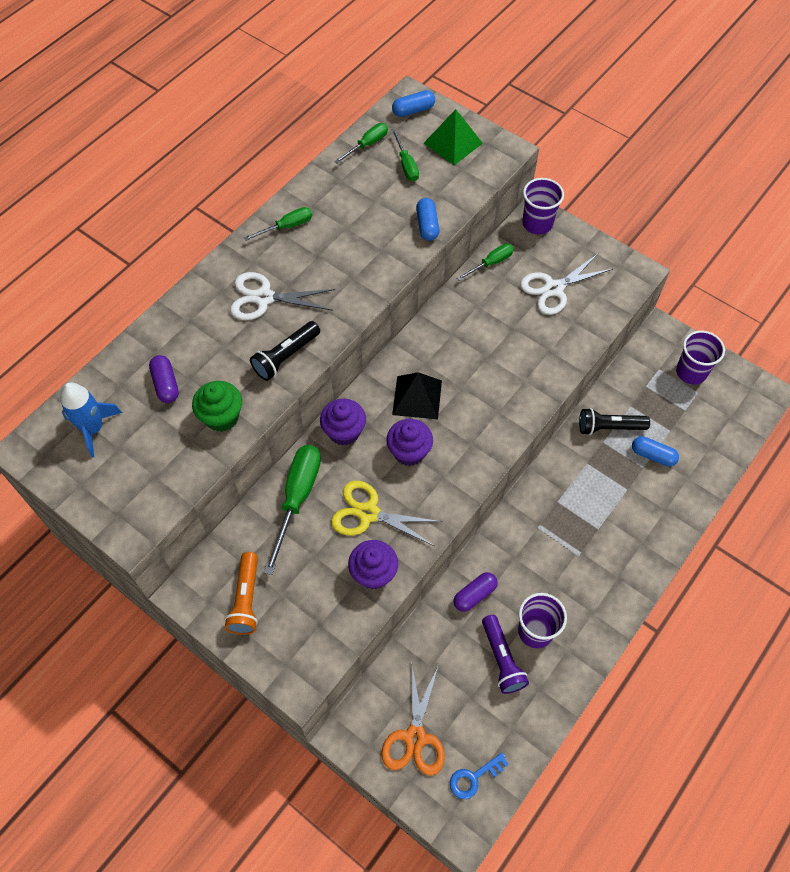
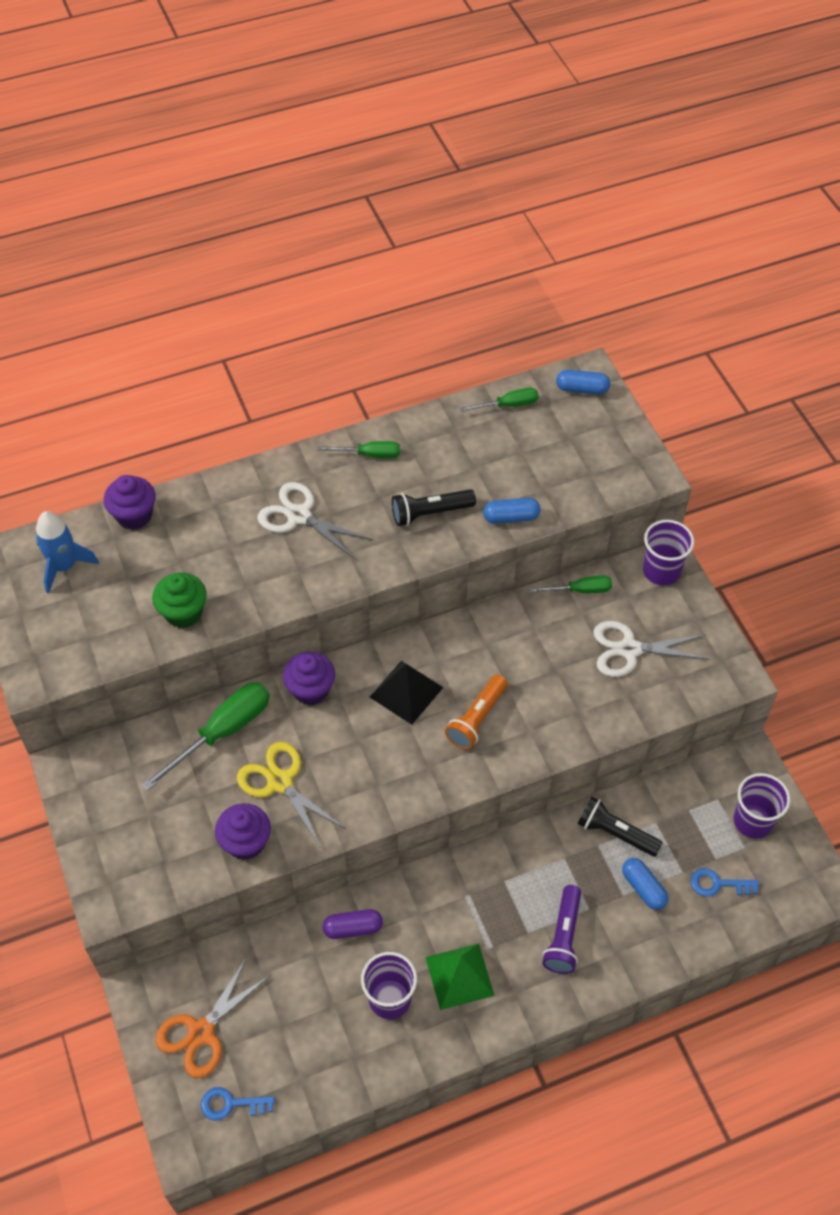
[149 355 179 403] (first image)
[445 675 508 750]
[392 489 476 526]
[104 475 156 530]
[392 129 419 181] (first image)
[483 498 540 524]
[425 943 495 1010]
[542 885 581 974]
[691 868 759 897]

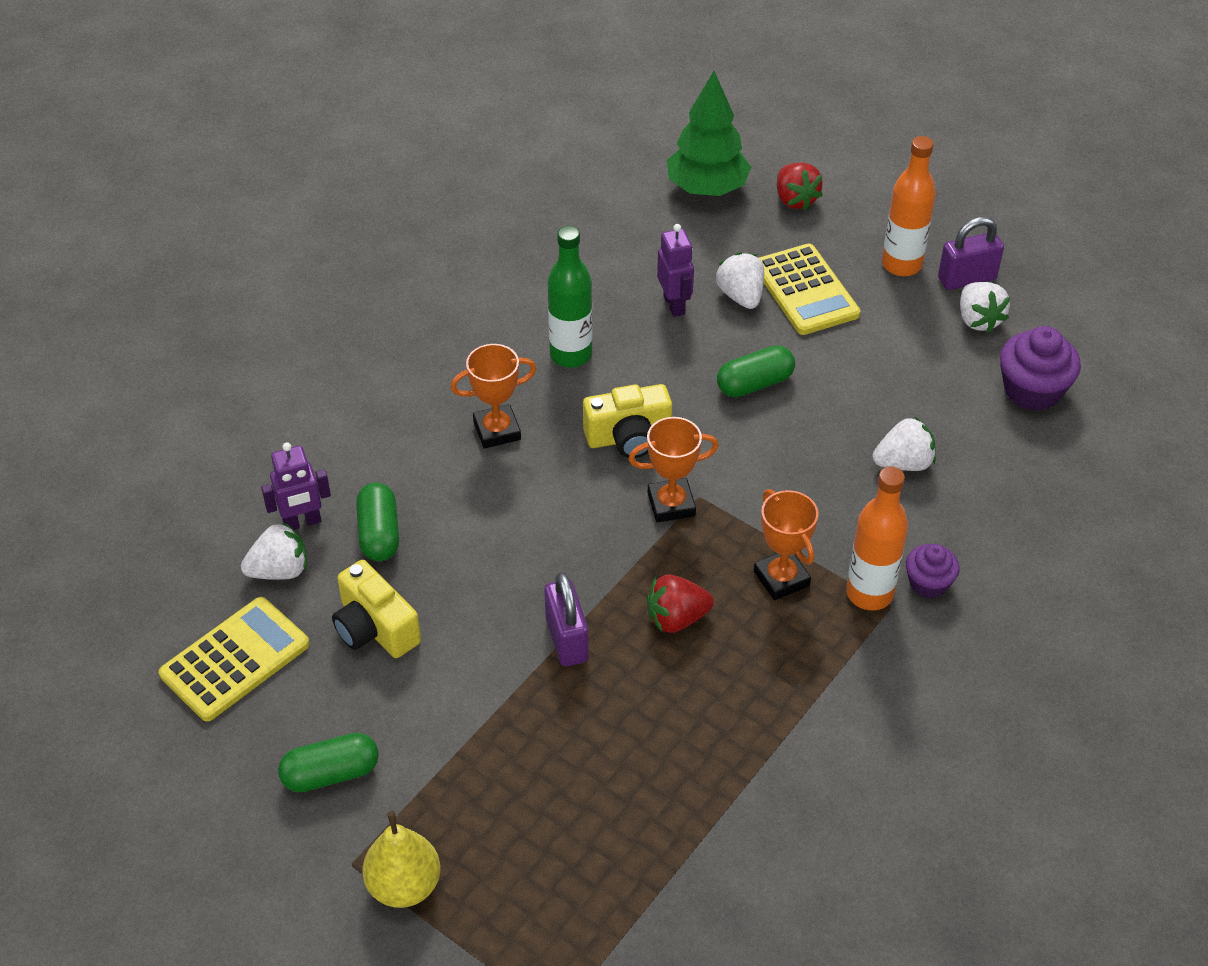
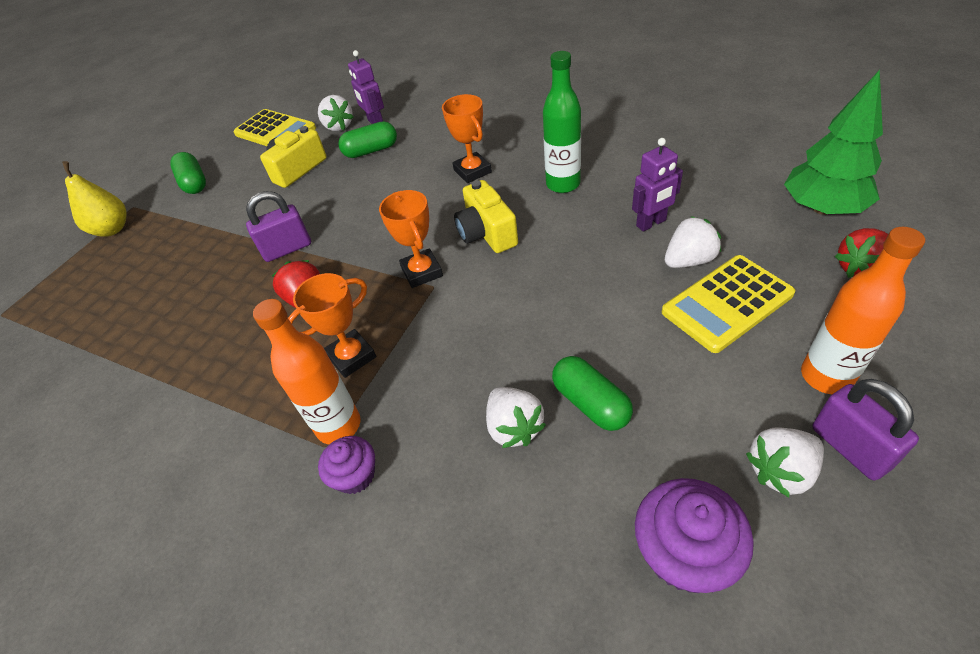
[552 356 633 431]

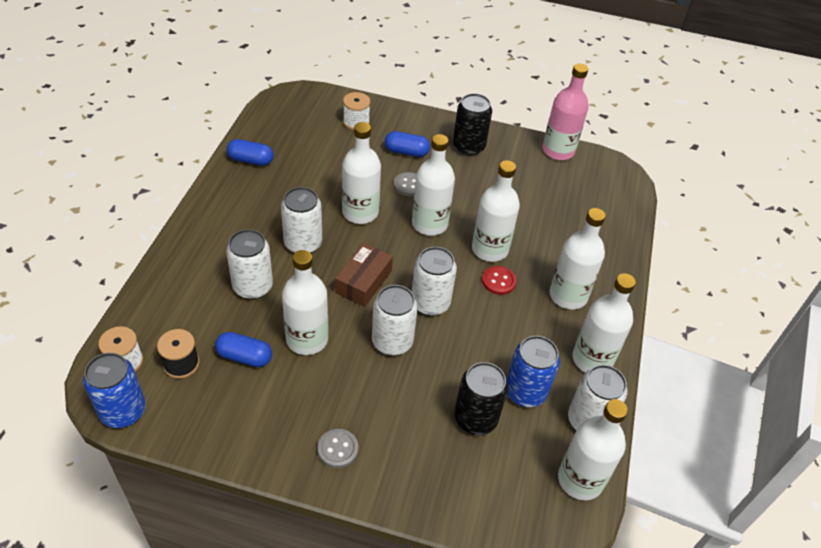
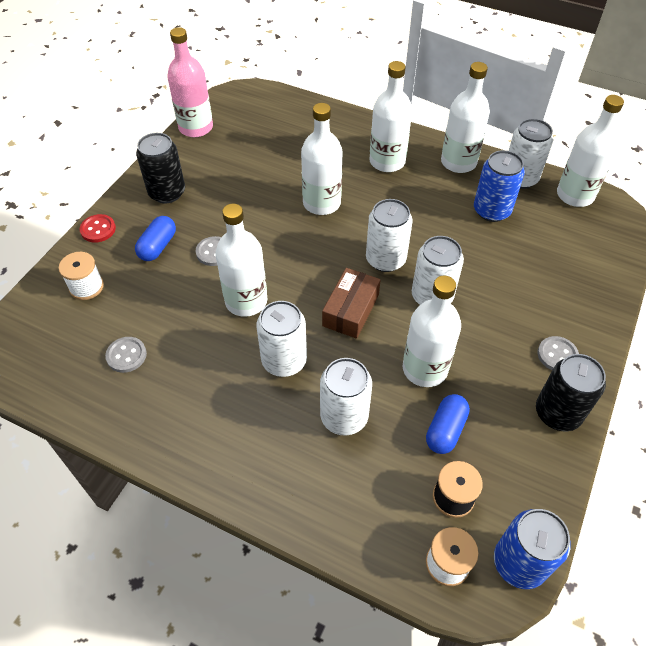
[227 139 274 166] (first image)
[322 268 380 339]
[412 134 455 236] (first image)
[536 354 606 431]
[80 214 116 243]
[105 337 147 373]

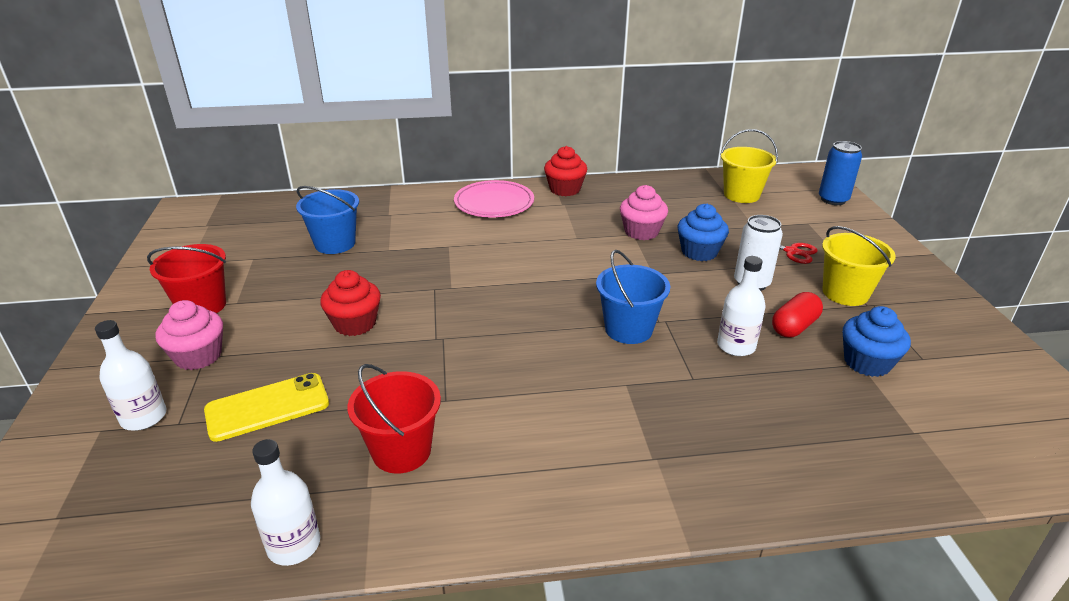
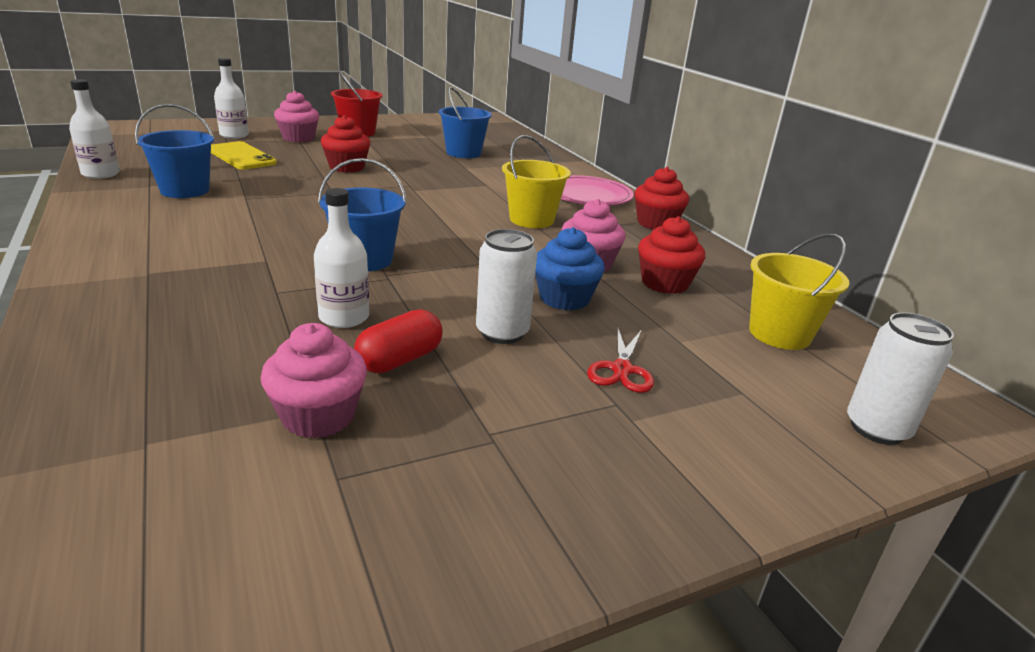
[135 104 214 198]
[354 309 443 373]
[847 312 954 445]
[502 135 571 228]
[260 323 367 438]
[638 216 705 294]

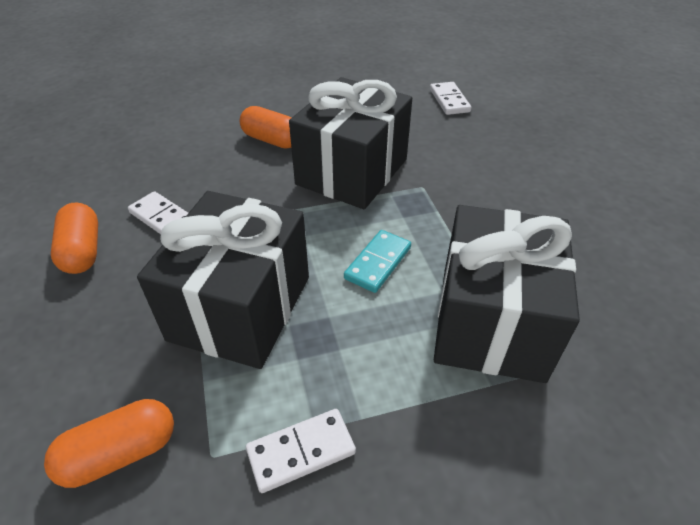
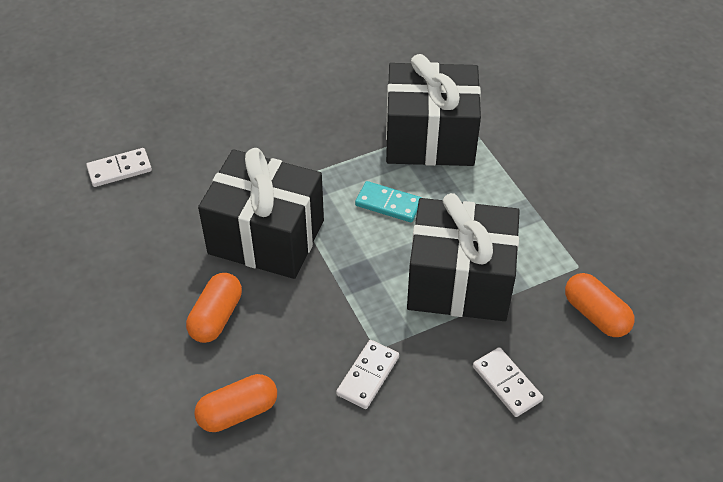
[194 374 277 432]
[473 347 543 417]

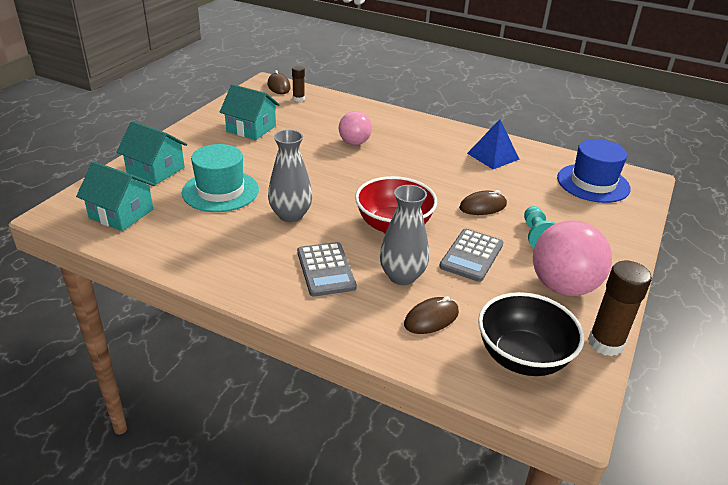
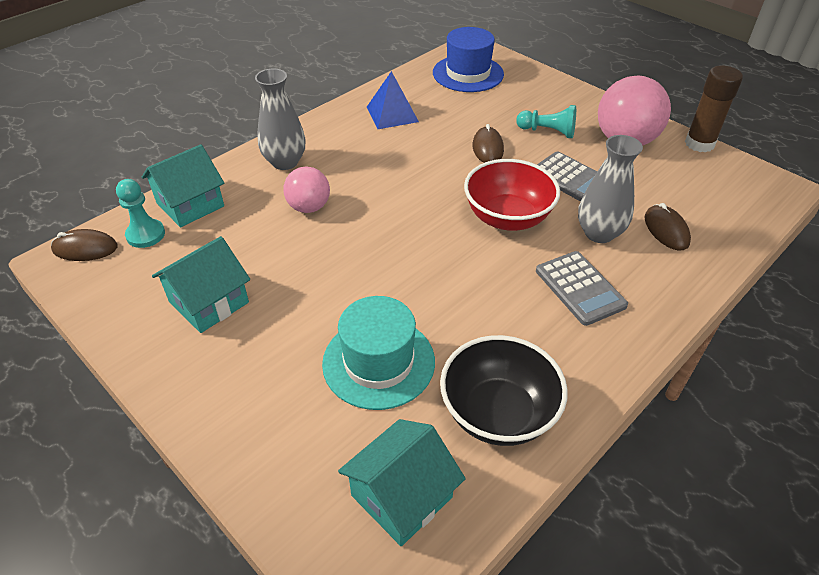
[142 144 224 228]
[255 69 306 170]
[116 179 165 248]
[536 251 628 326]
[440 335 568 446]

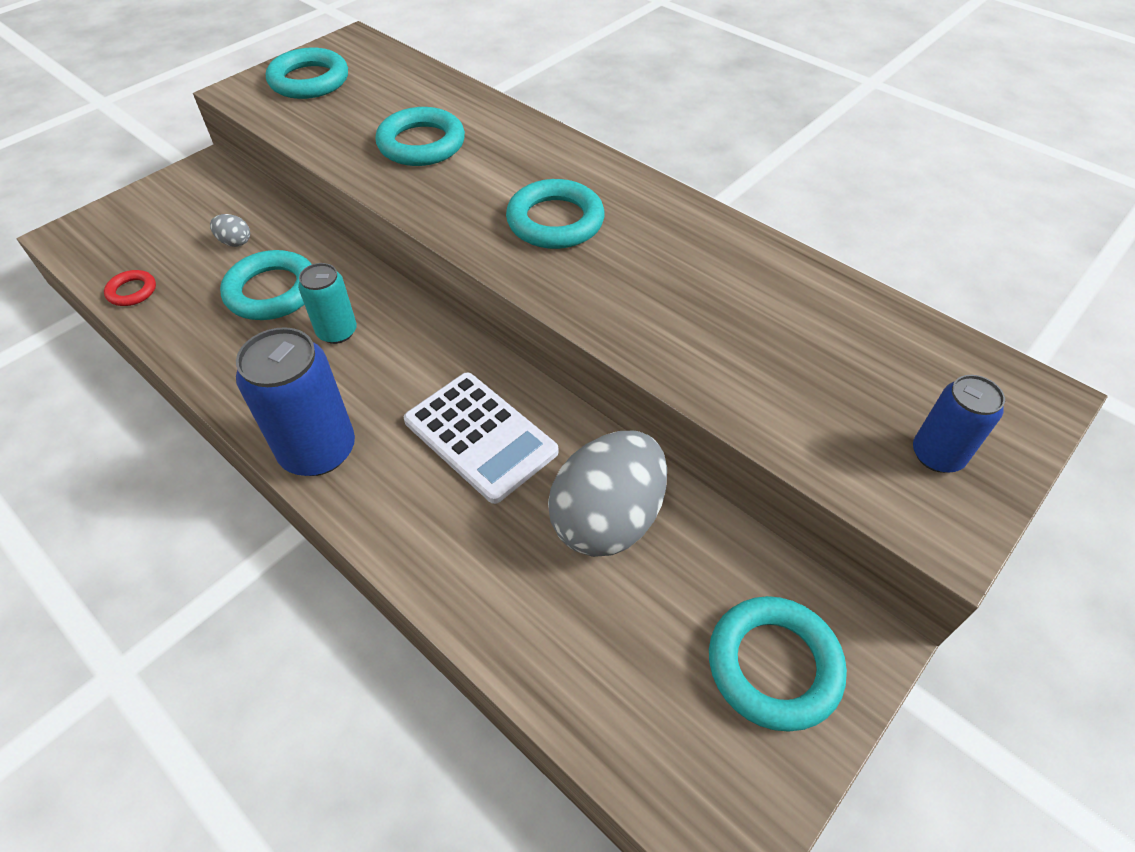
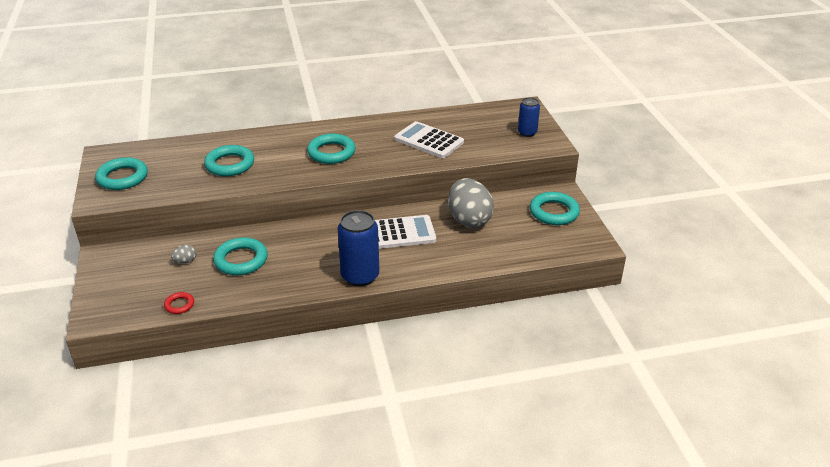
[298 263 357 344] (first image)
[394 121 464 158]

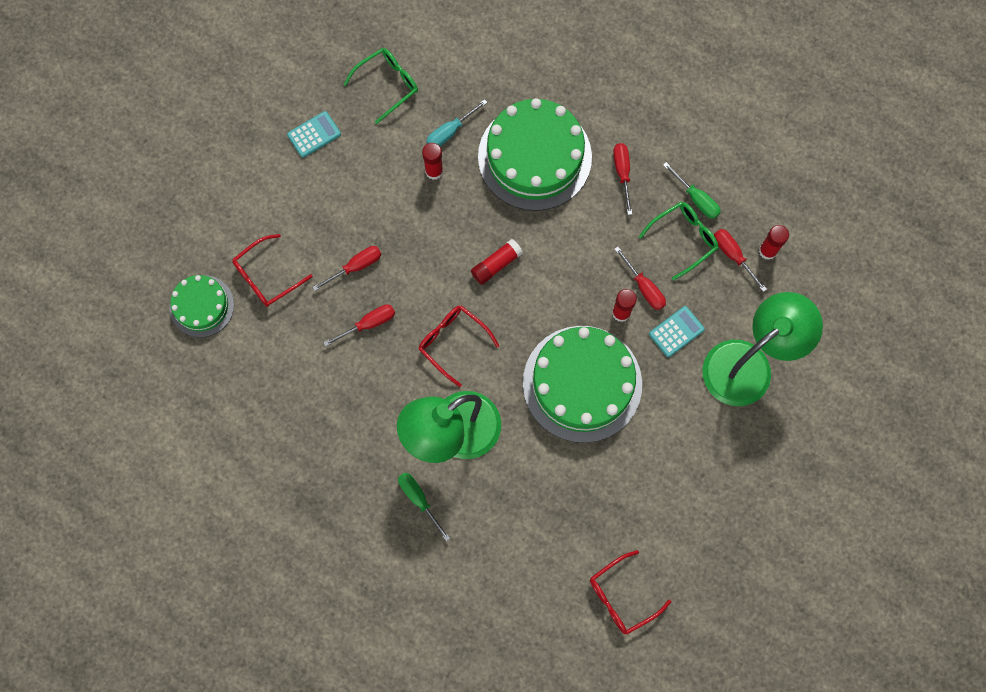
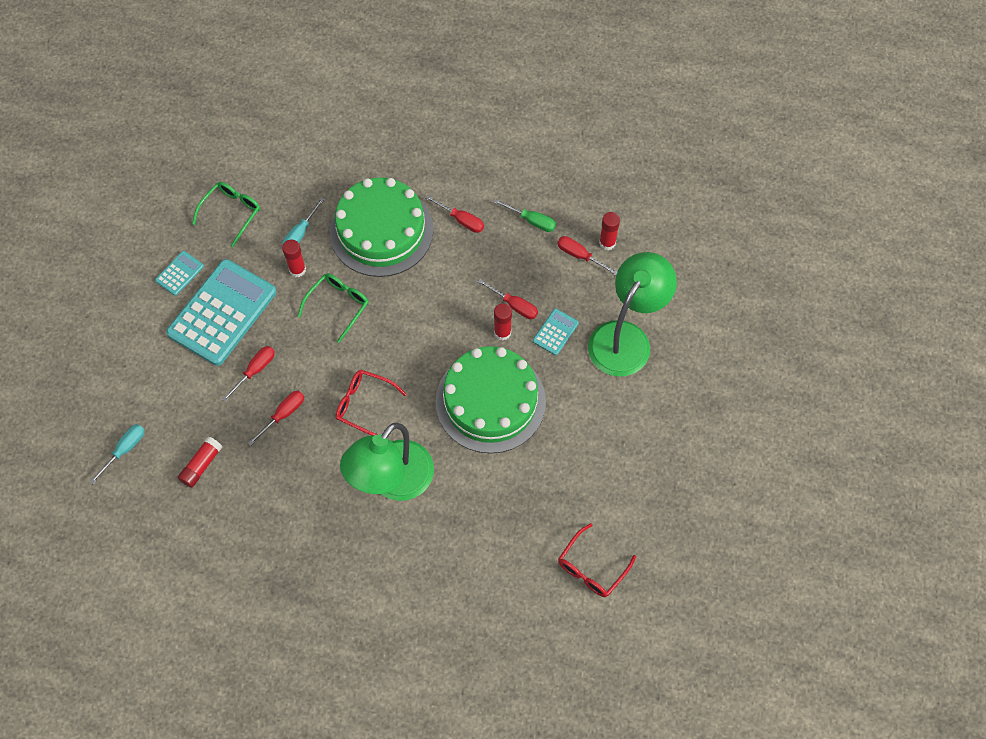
[89 424 145 484]
[232 234 313 307] (first image)
[398 473 450 541] (first image)
[178 436 222 488]
[426 195 484 233]
[298 273 369 343]
[166 259 277 366]

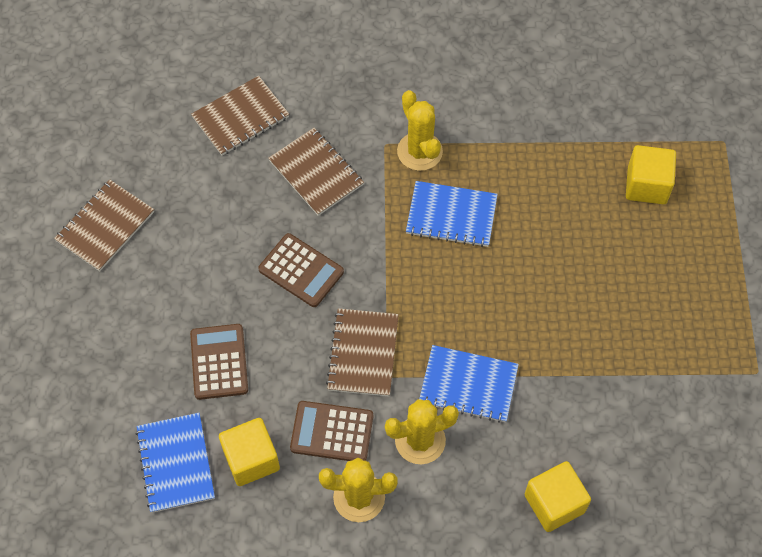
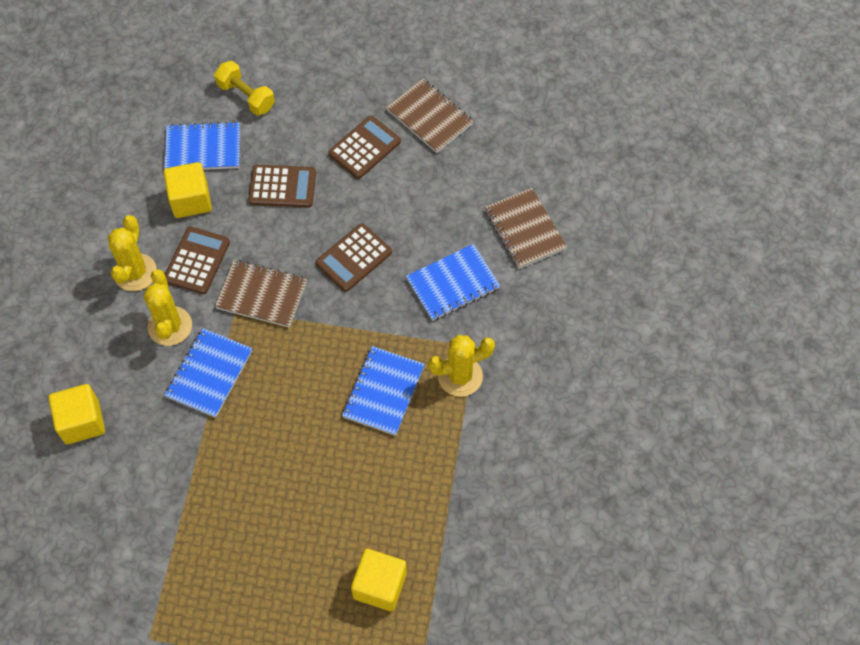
[406 244 500 321]
[214 61 275 116]
[328 116 401 179]

